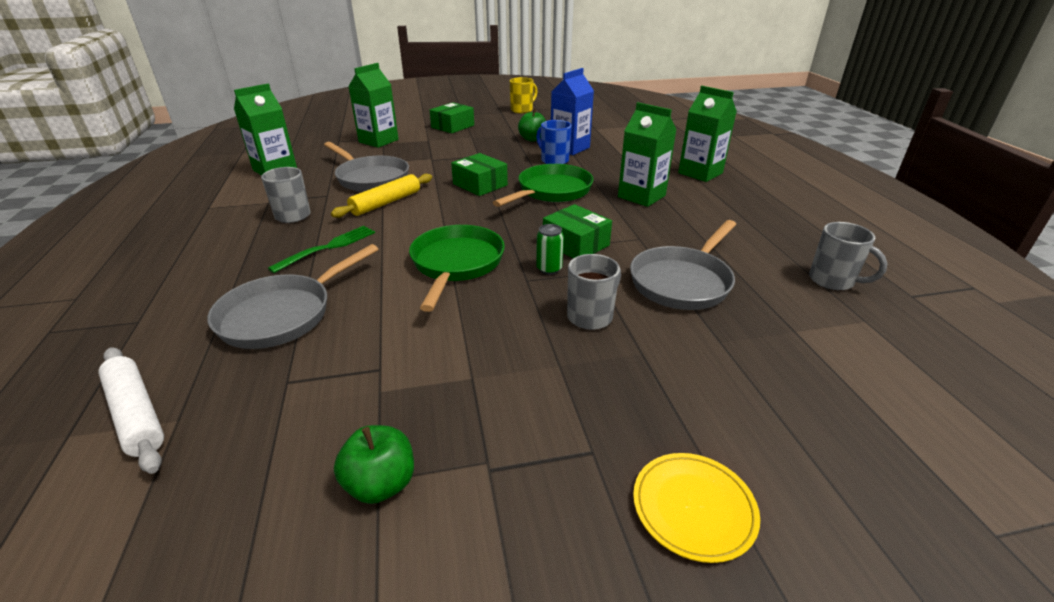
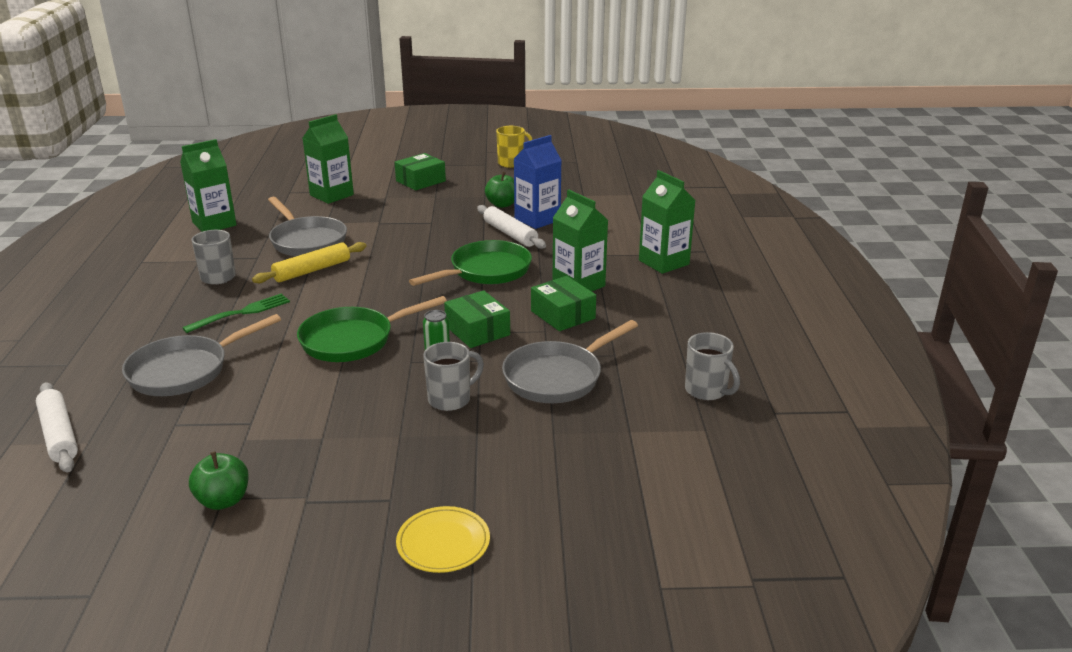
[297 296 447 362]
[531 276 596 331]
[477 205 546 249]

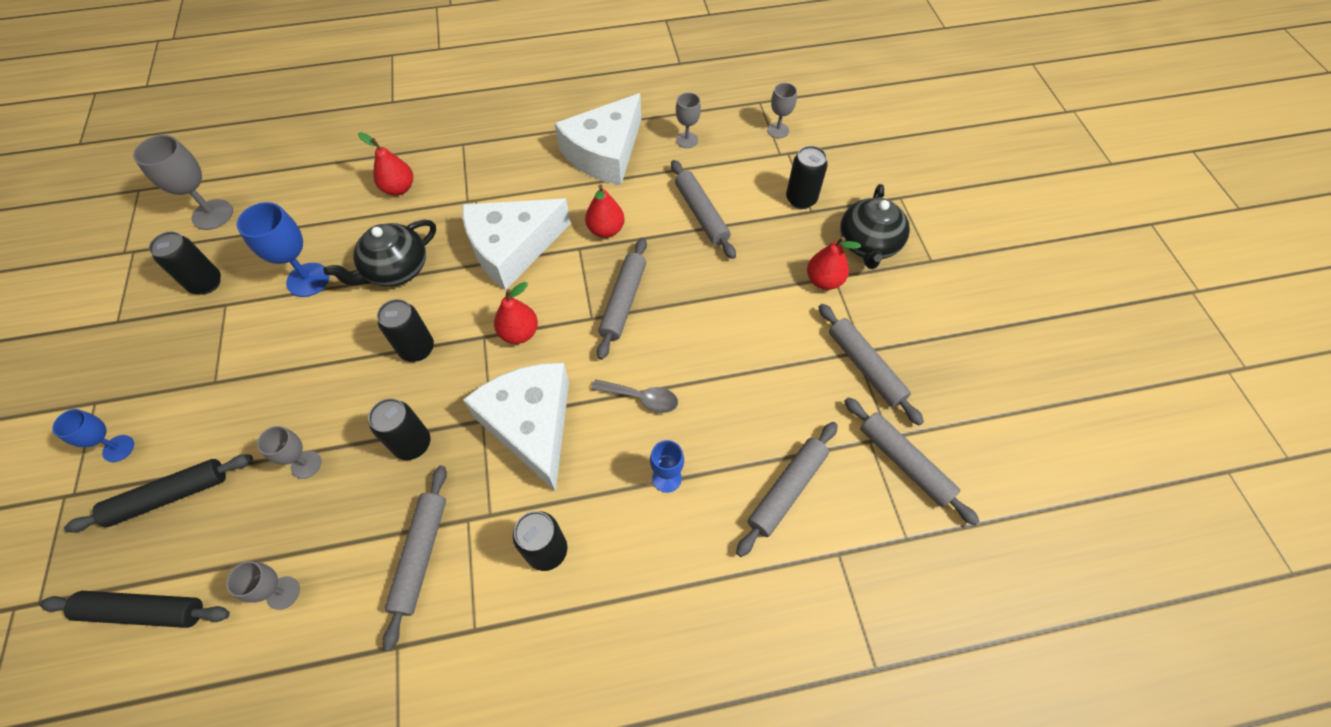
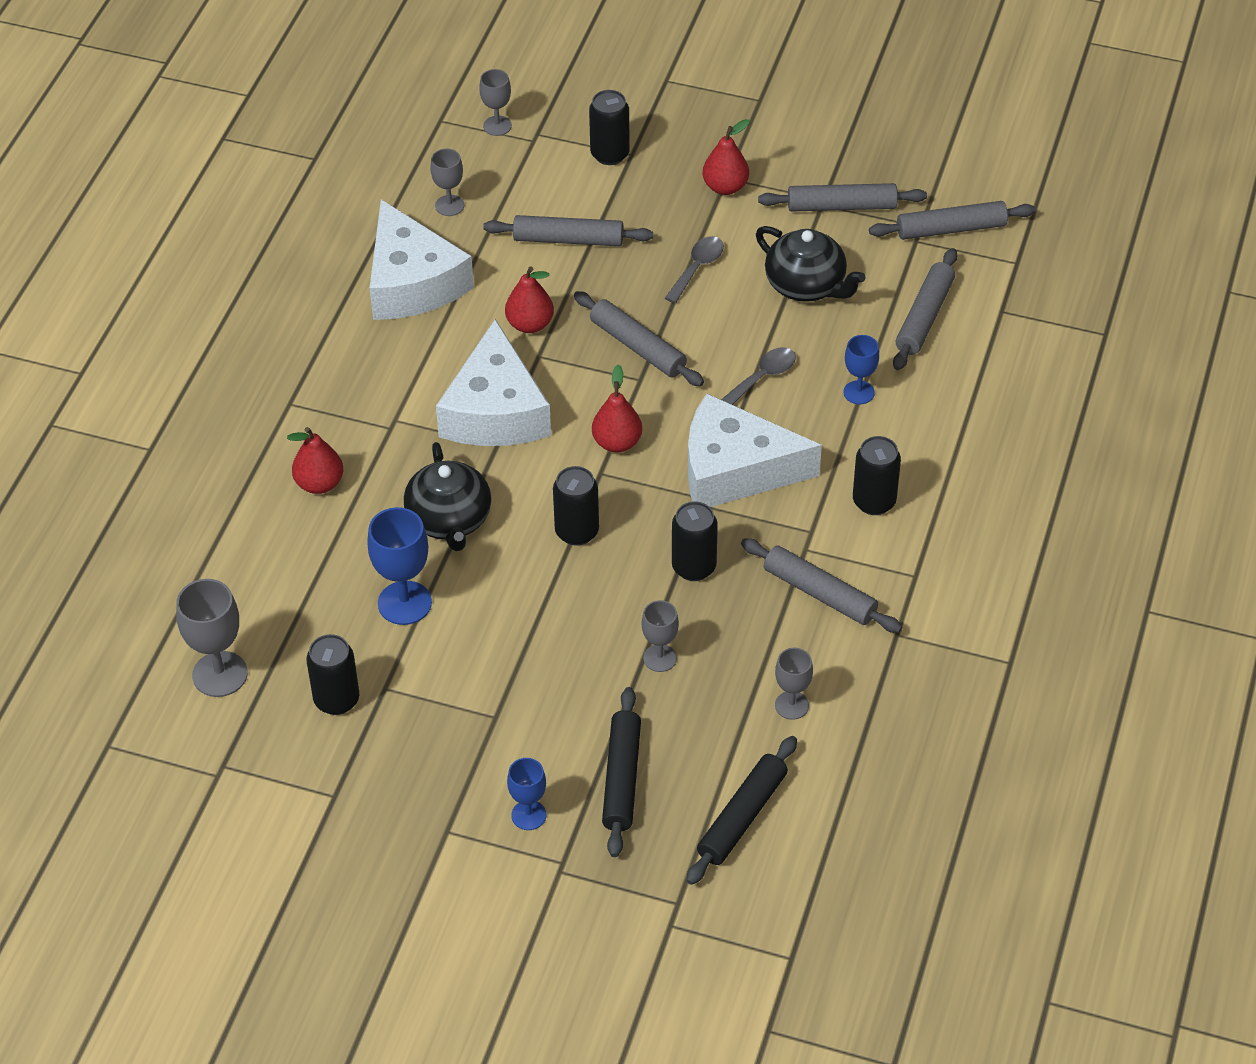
[893 248 957 370]
[756 226 866 302]
[665 236 724 303]

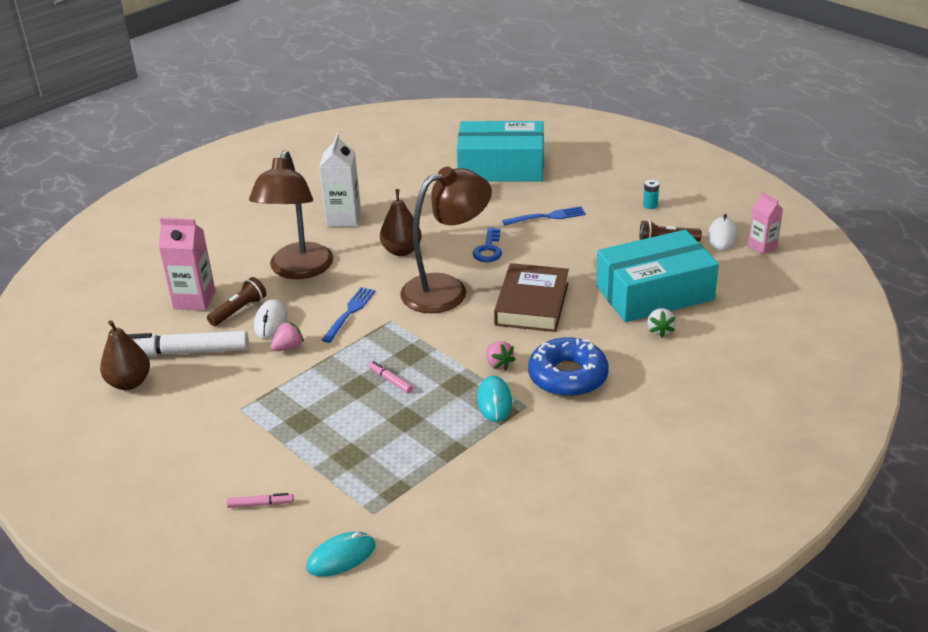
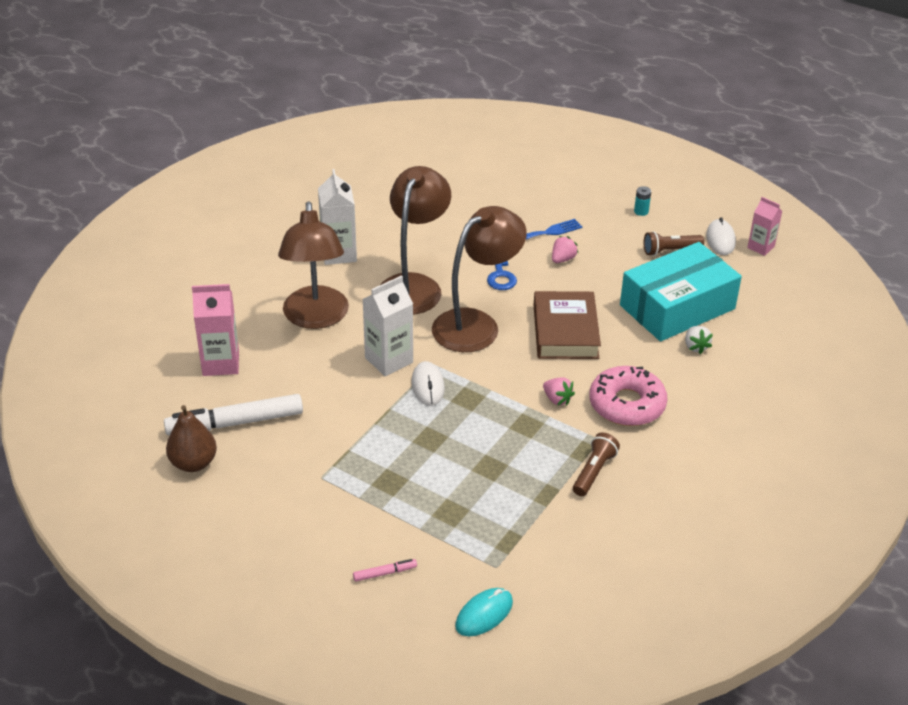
[573 432 620 496]
[411 361 445 406]
[552 236 578 263]
[363 275 413 376]
[369 361 413 393] (first image)
[379 166 451 315]
[457 121 544 182] (first image)
[477 376 512 422] (first image)
[589 366 667 426]

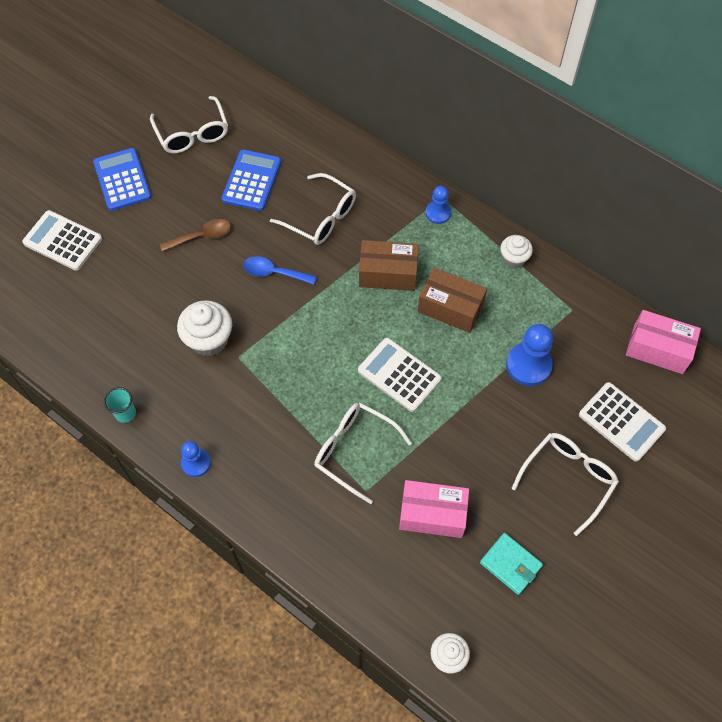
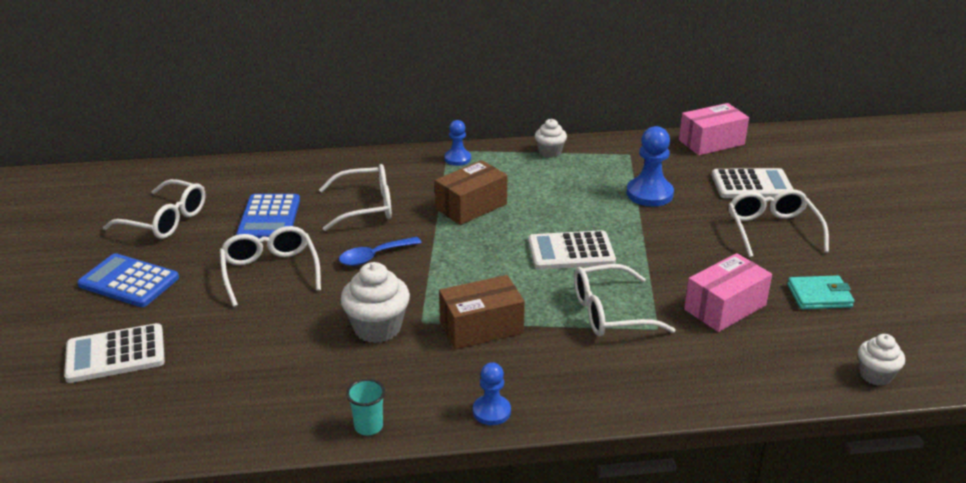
[220 226 321 307]
[236 194 300 239]
[439 275 525 349]

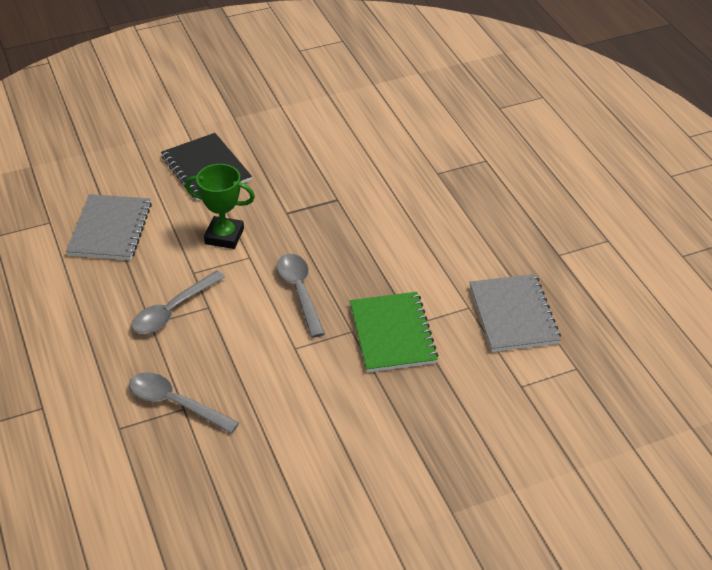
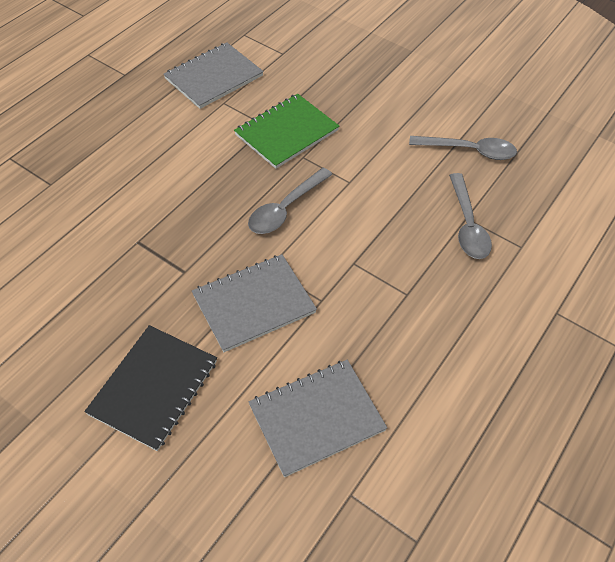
[409 136 517 160]
[192 254 317 352]

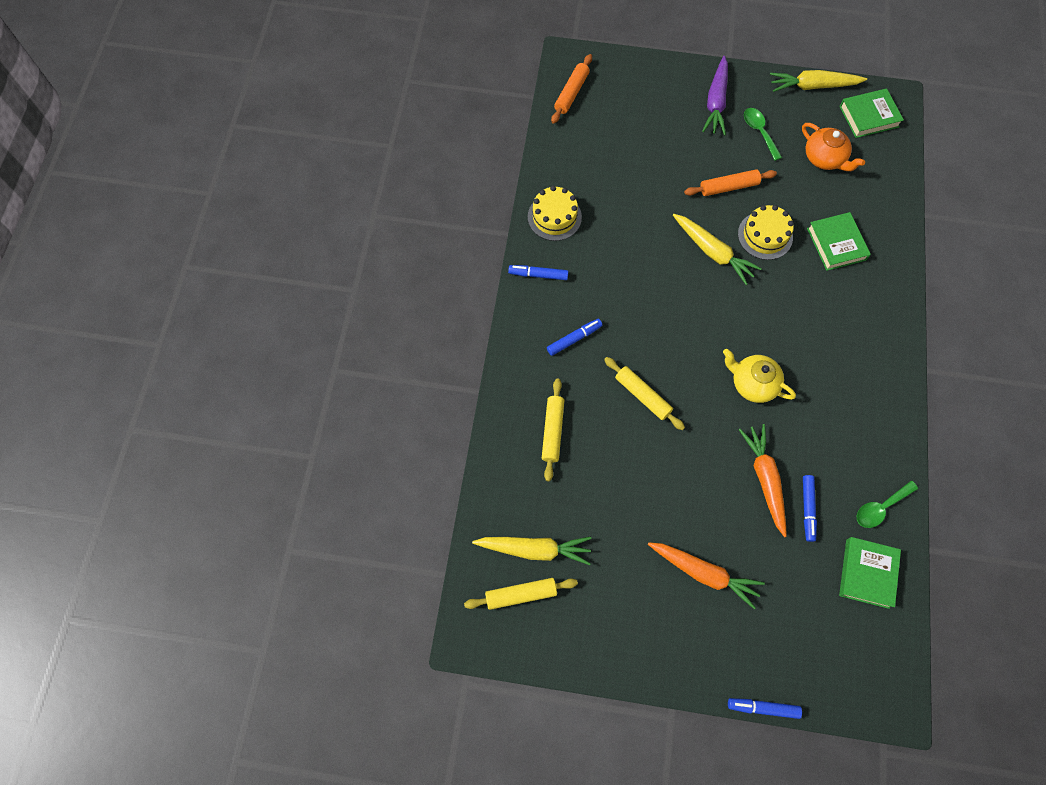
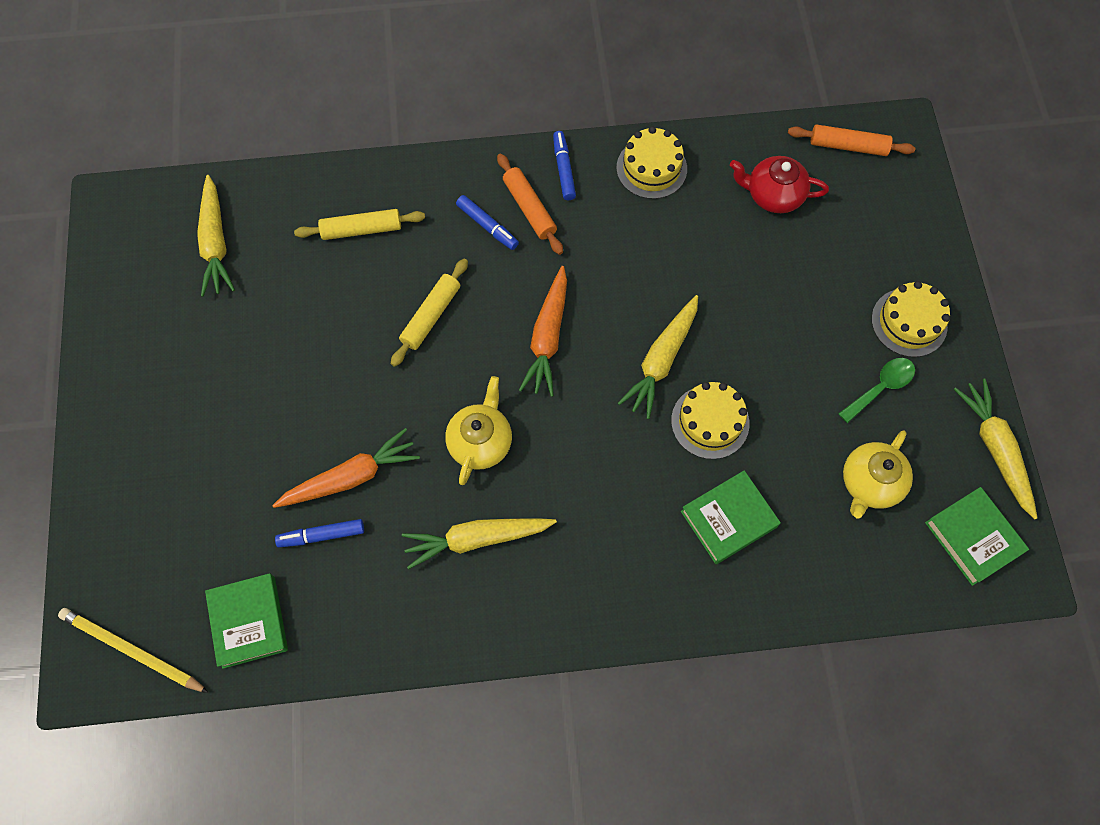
[464 578 578 610] (first image)
[519 266 567 397]
[497 154 563 255]
[871 281 950 357]
[728 698 802 719] (first image)
[843 431 913 518]
[205 573 288 669]
[857 481 918 528] (first image)
[58 608 209 693]
[402 518 557 570]
[730 156 829 213]

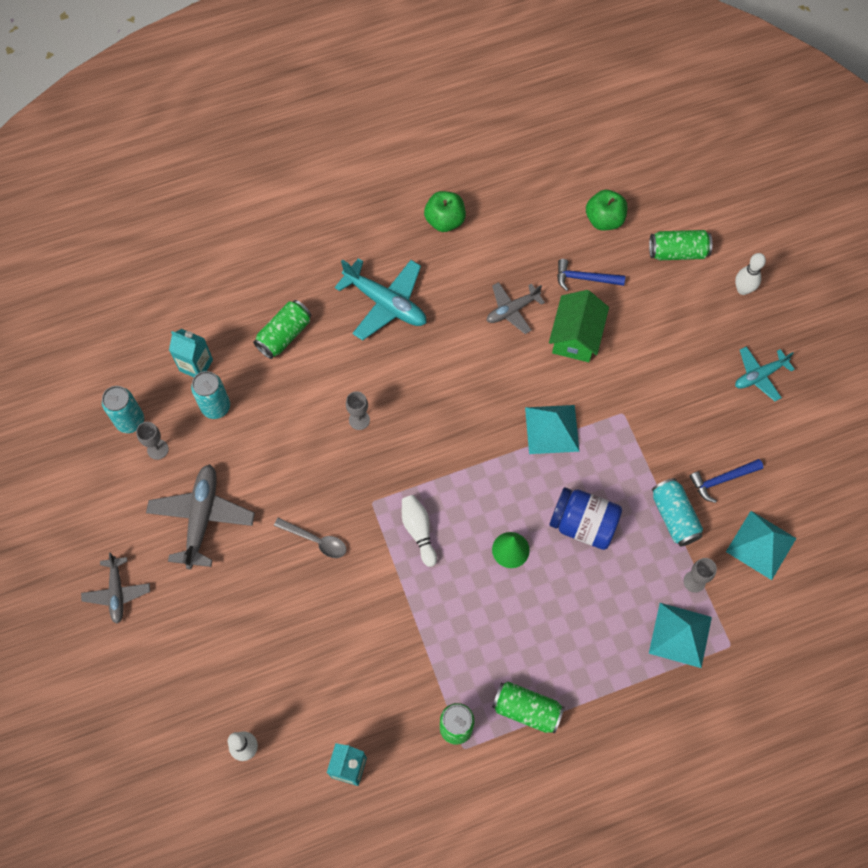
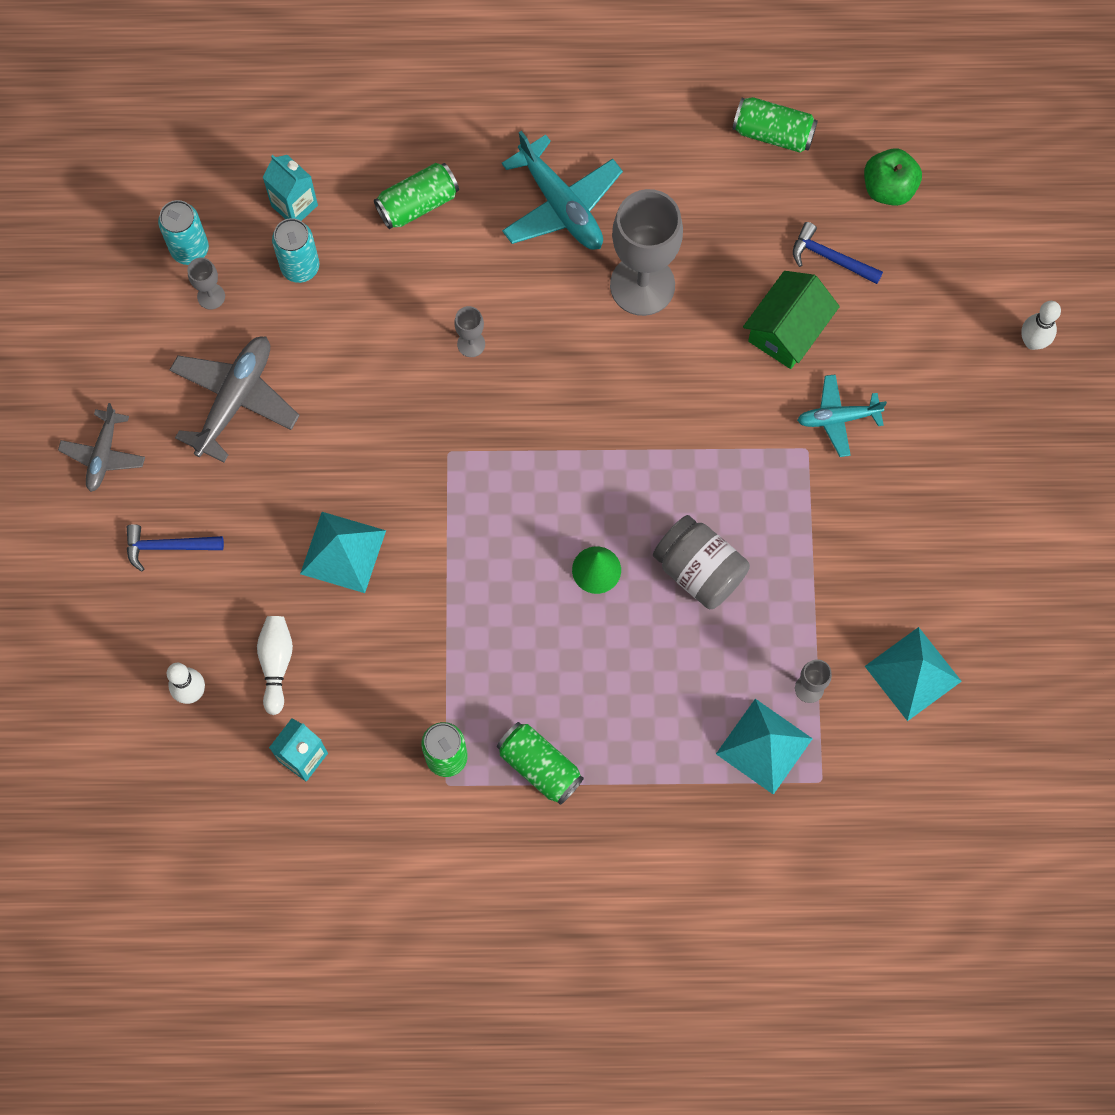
[274 518 347 558] (first image)
[257 616 293 715]
[424 191 466 232] (first image)
[487 282 545 334] (first image)
[300 512 386 593]
[653 515 750 609]
[732 97 818 153]
[652 478 703 547] (first image)
[127 524 224 572]
[797 374 887 457]
[610 189 683 316]

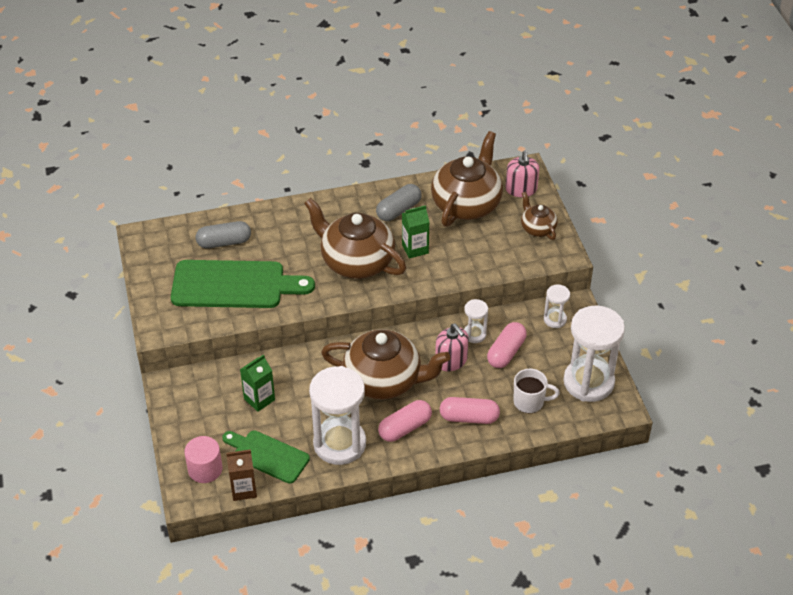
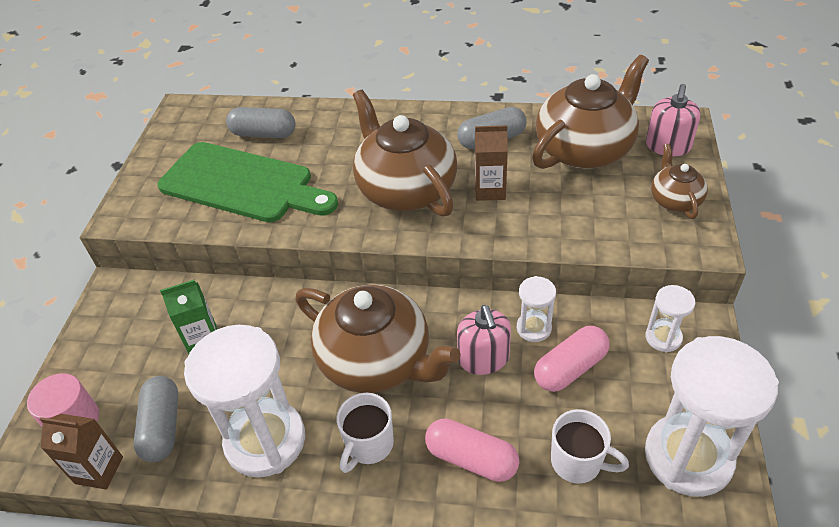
[134 376 178 462]
[337 393 394 473]
[475 125 508 201]

